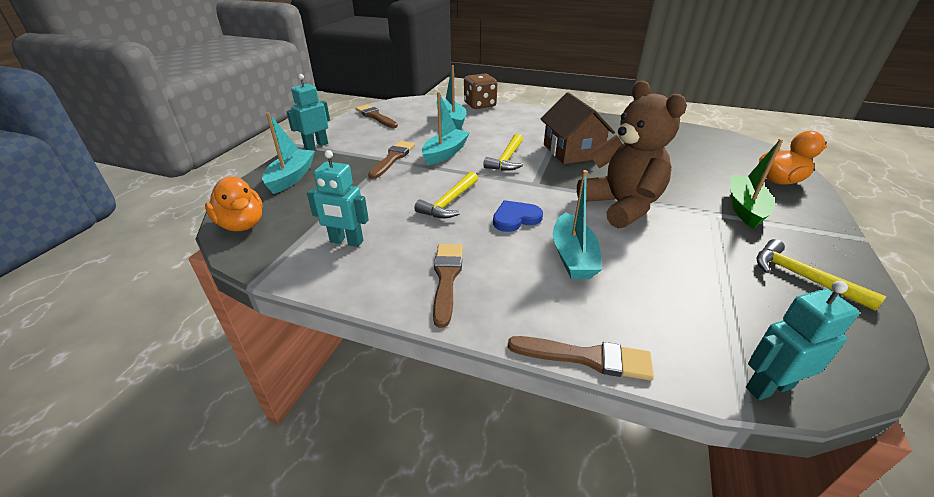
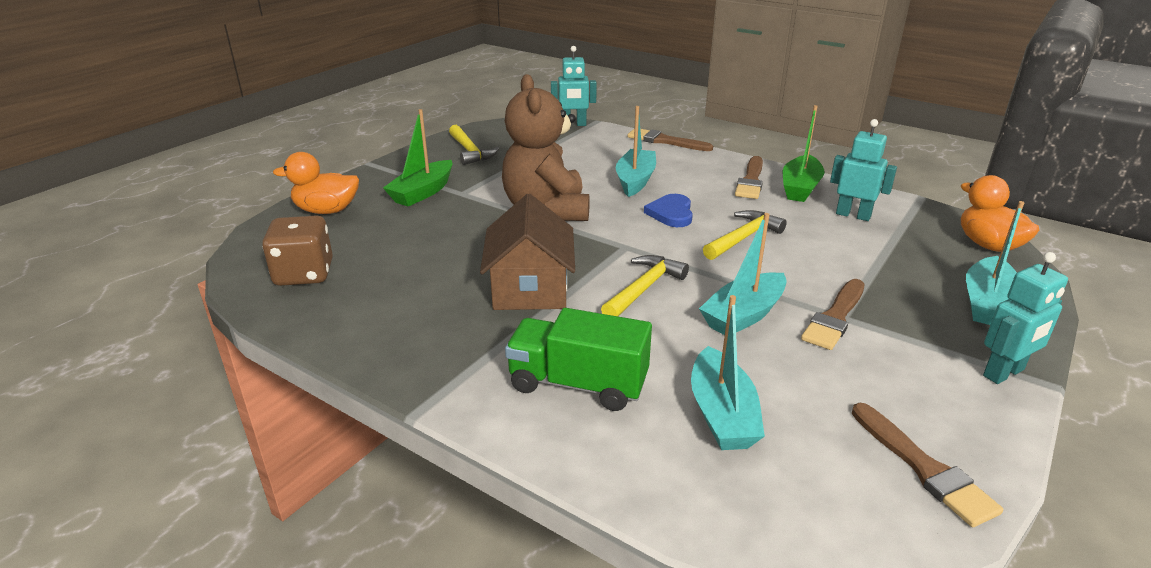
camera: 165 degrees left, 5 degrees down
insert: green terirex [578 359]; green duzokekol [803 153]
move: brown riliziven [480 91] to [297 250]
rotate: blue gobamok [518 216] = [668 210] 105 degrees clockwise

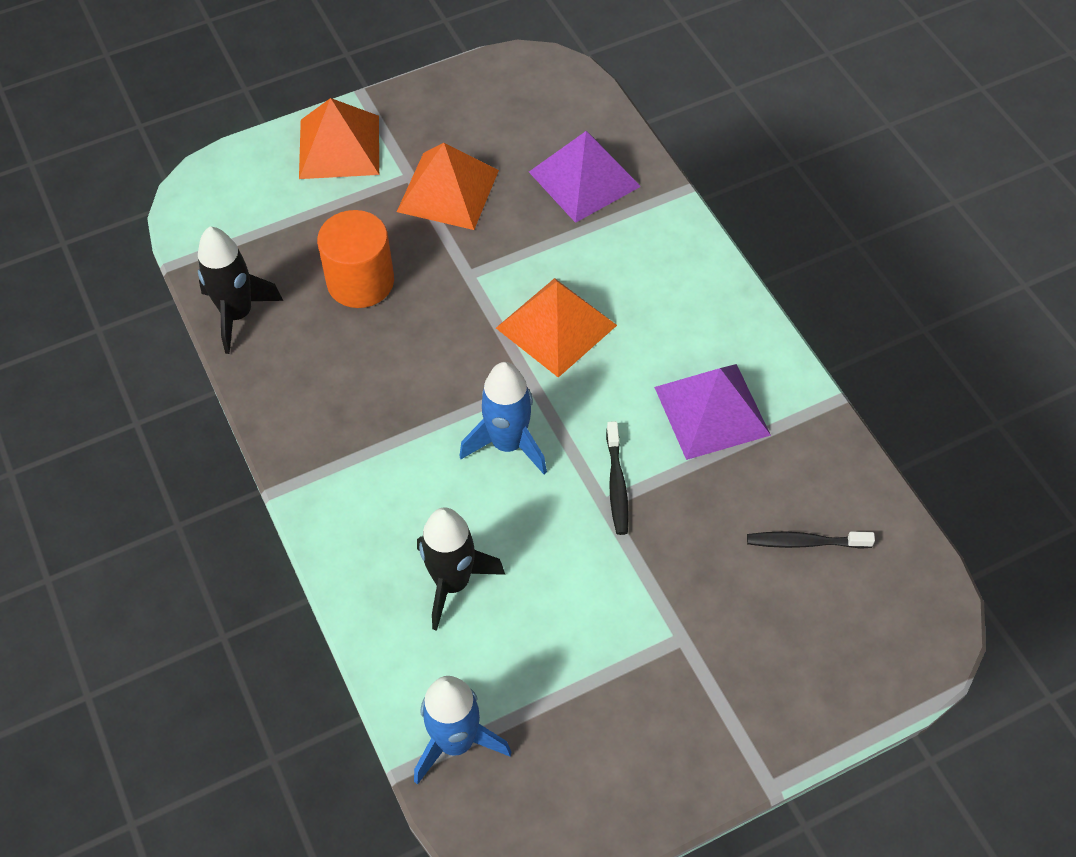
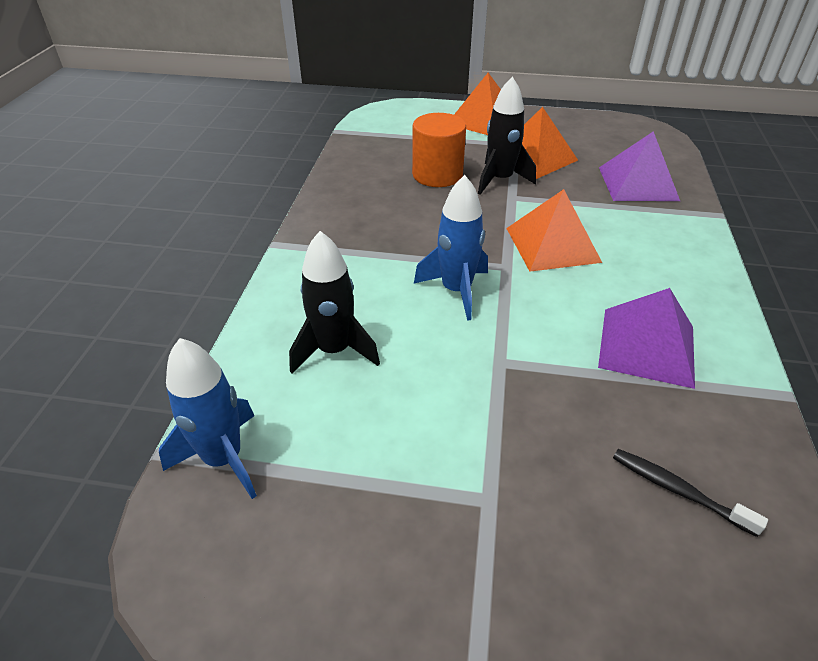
camera: 35 degrees right, 15 degrees down
delete: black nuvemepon [617 478]
move: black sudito [240 290] to [507 136]

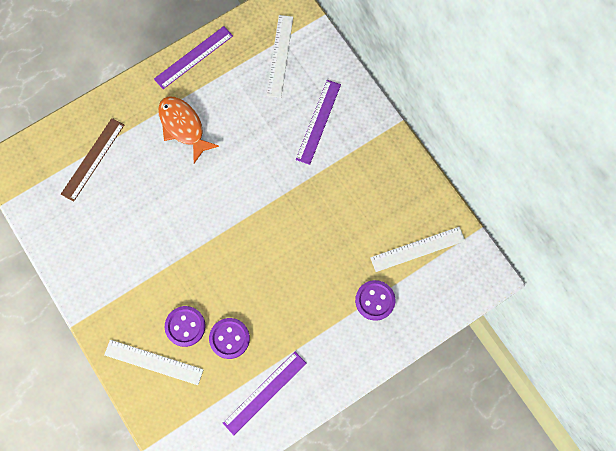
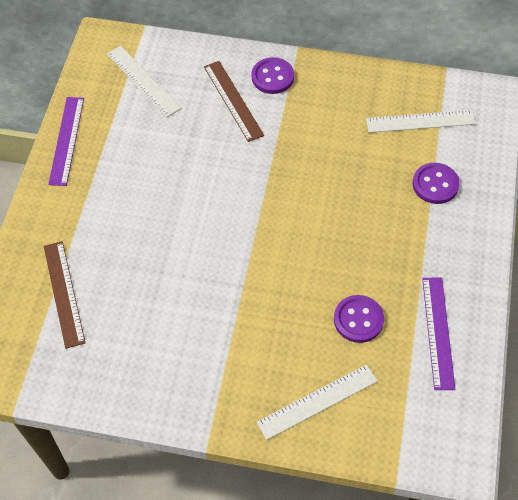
camera: 45 degrees left, 15 degrees down
delete: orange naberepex [188 130]
move: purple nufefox [185 326] to [272 75]
recolor: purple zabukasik [318 122] to brown zabukasik [234 101]
rotate: white zabukasik [417 249] = [421 121] 60 degrees clockwise

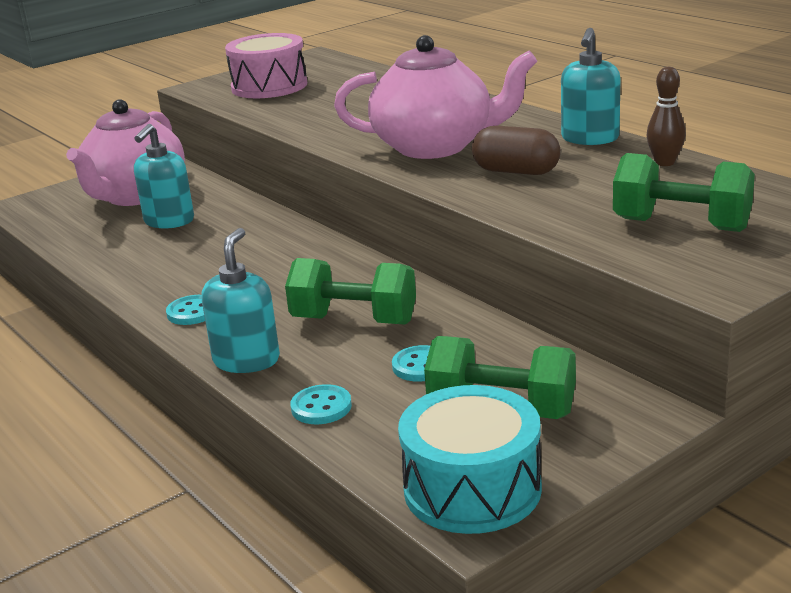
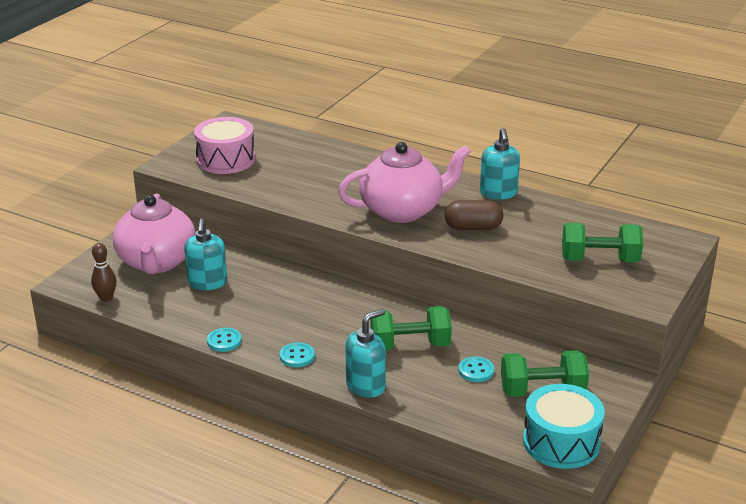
camera: 25 degrees left, 5 degrees up
move: turquoise nufefox [321 404] to [224 340]; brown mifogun [666 116] to [104 272]
rotate: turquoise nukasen [240 300] = [365 353] 60 degrees clockwise

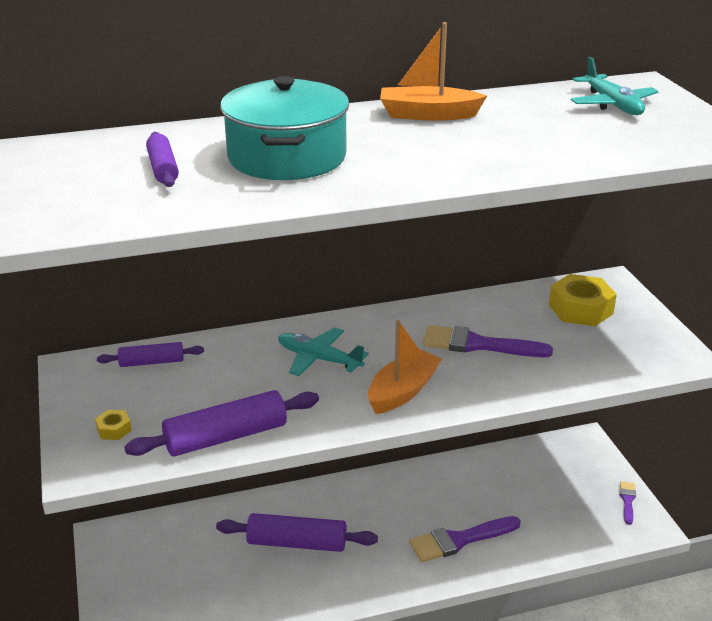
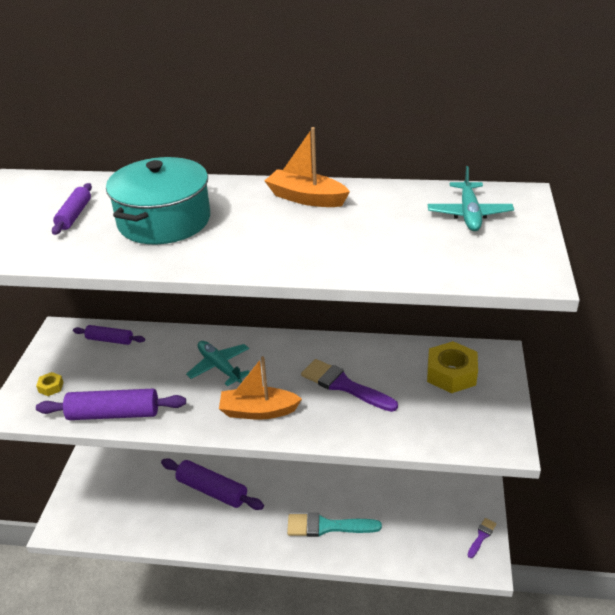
camera: 25 degrees right, 5 degrees up
recolor: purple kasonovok [465 539] to turquoise kasonovok [334 525]
rotate: orange duzokekol [405 367] = [260 388] 150 degrees counterclockwise

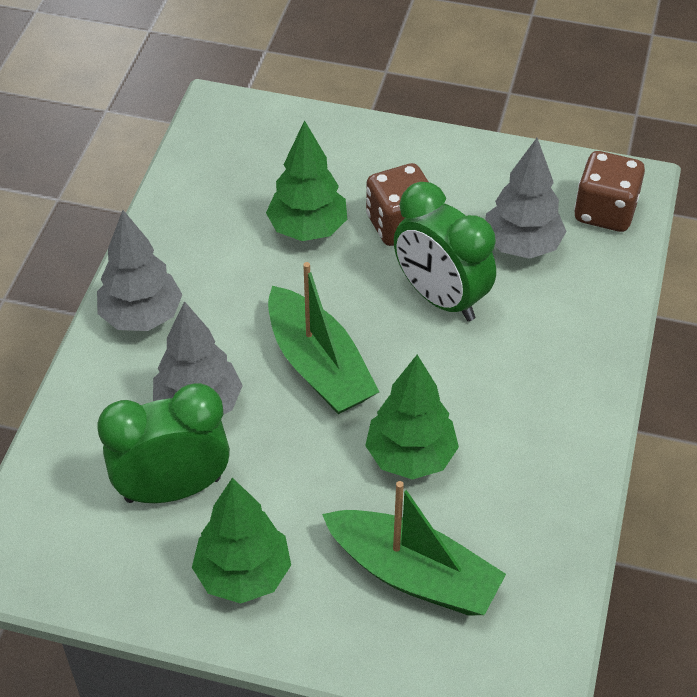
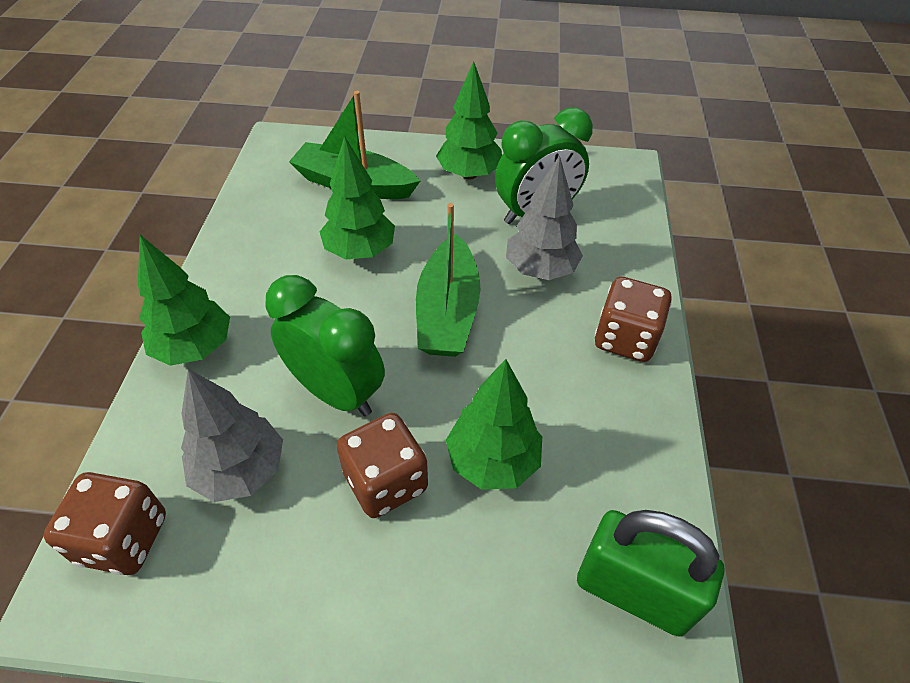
camera: 170 degrees right, 0 degrees up
insert: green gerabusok [184 300]; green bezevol [650 573]
replace: grey gerabusok [140 270] to brown riliziven [633 319]
rotate: green duzokekol [323 338] = [448 280] 135 degrees counterclockwise

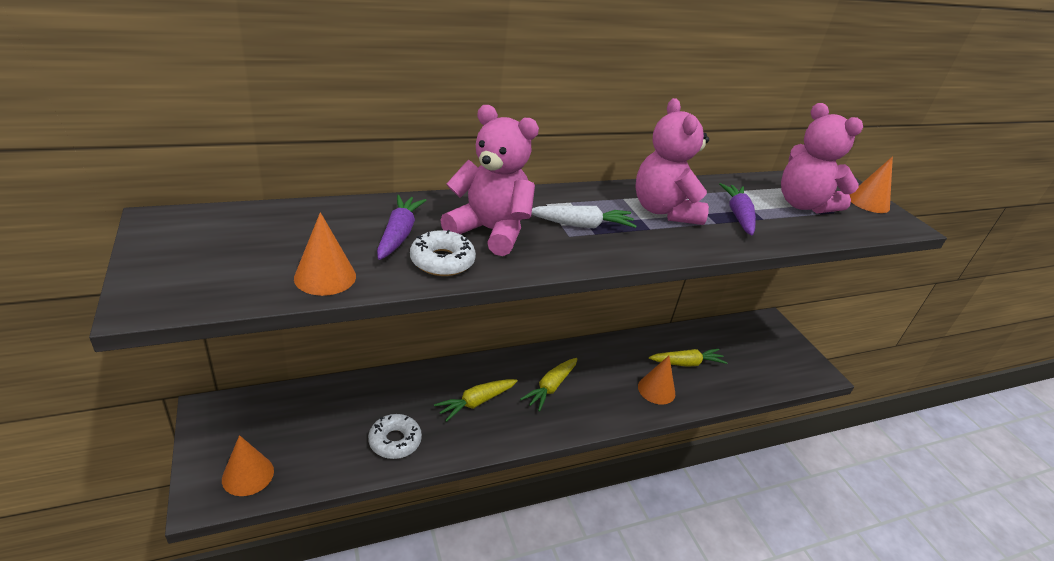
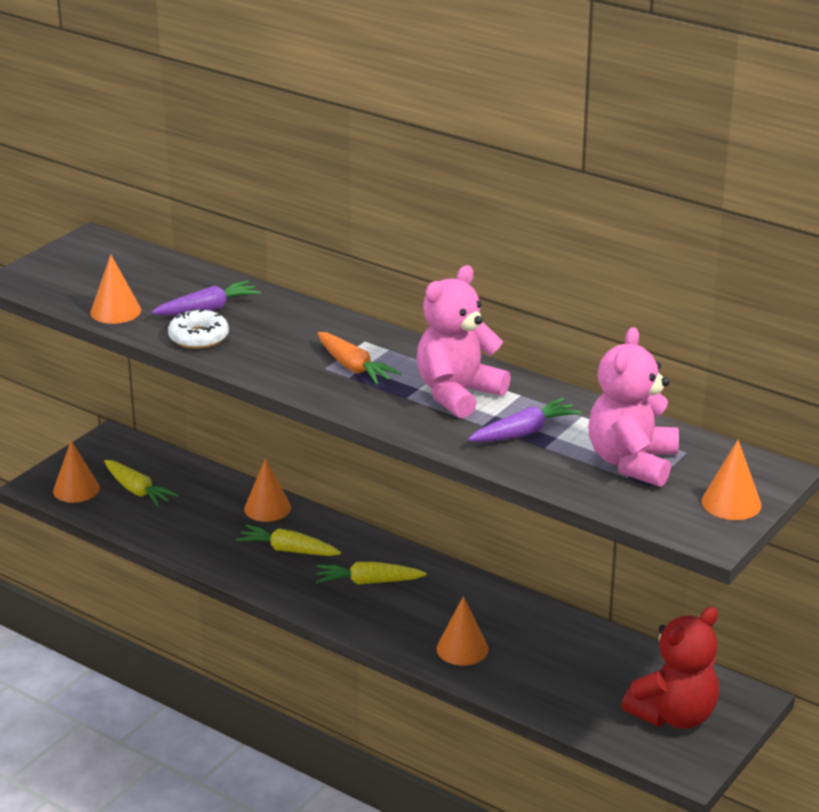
camera: 60 degrees right, 5 degrees down
delete: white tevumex [395 436]; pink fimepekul [489 180]
insert: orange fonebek [267 490]; red fimepekul [670 668]
move: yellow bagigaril [688 358] to [141 483]
recolor: white bagigaril [584 217] to orange bagigaril [359 358]

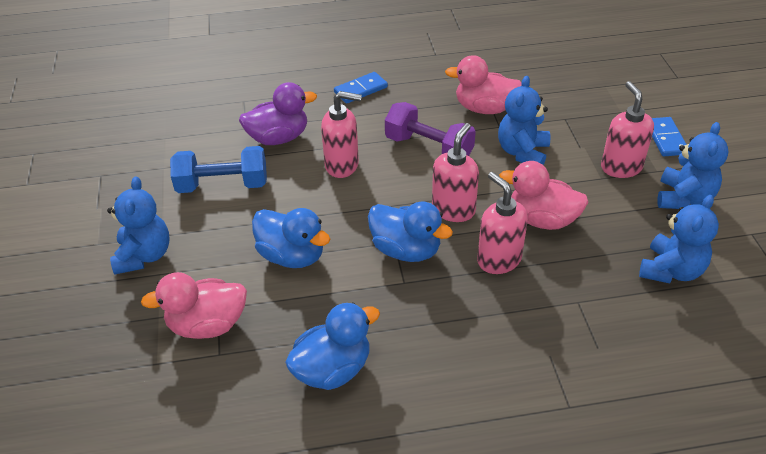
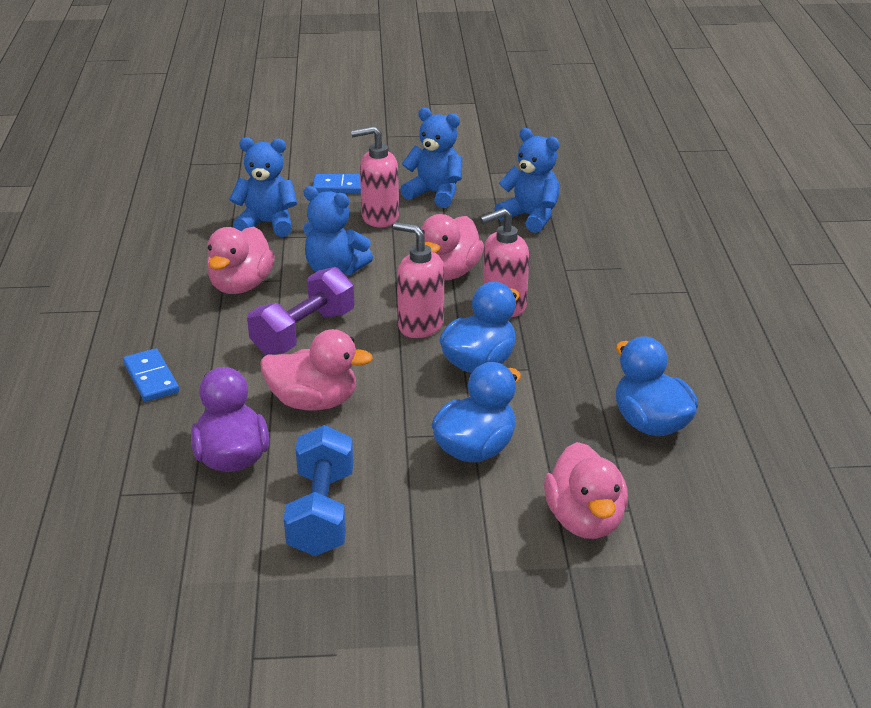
camera: 85 degrees left, 10 degrees down
move: blue fimepekul [138 225] to [263 187]
replace: pink nukasen [341 134] to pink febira [316 369]

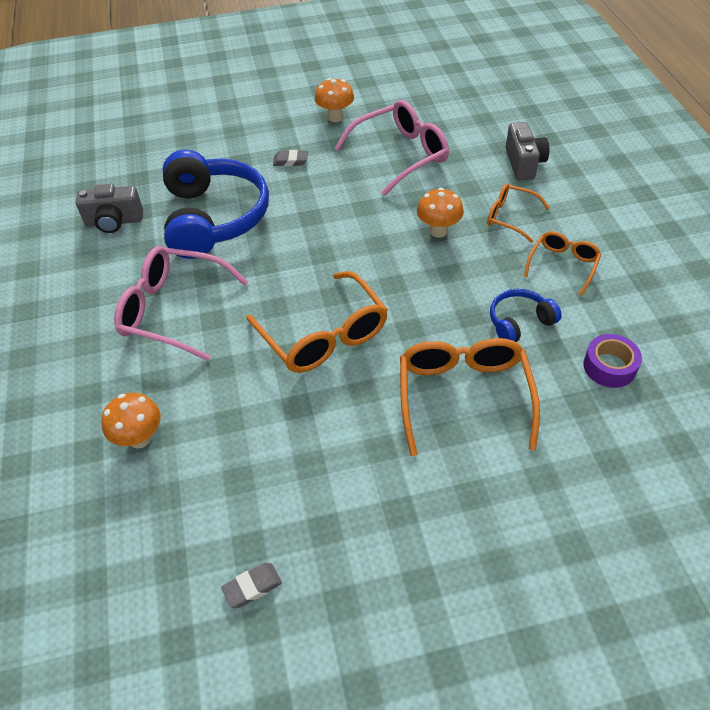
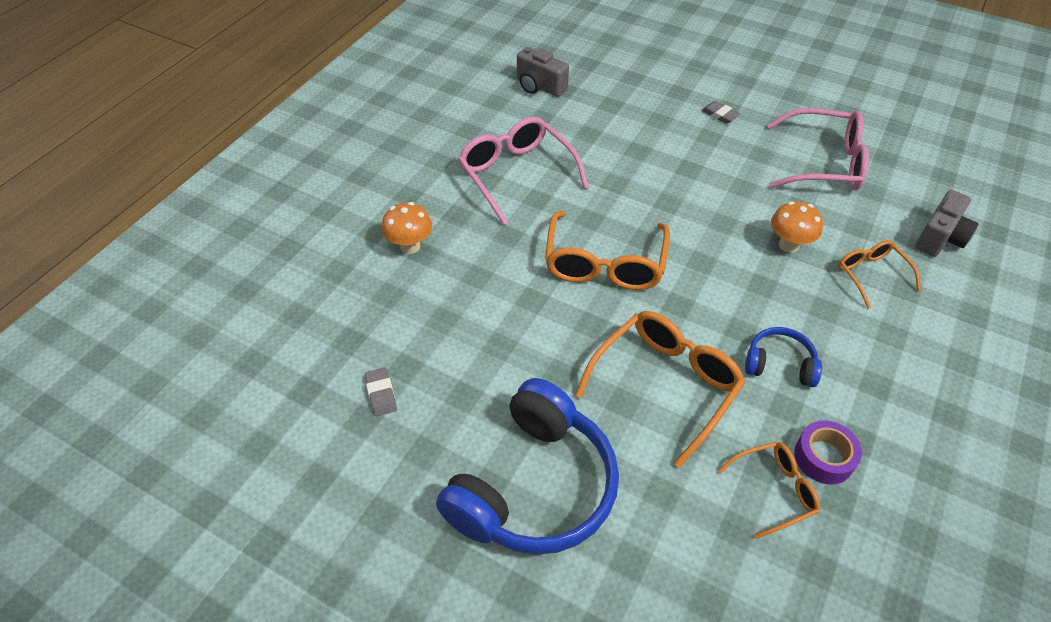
camera: 40 degrees right, 0 degrees up
delete: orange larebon [334 100]
move: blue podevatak [216 204] to [527 466]; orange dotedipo [563 263] to [769 490]
rotate: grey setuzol [251 585] = [381 391] 60 degrees clockwise

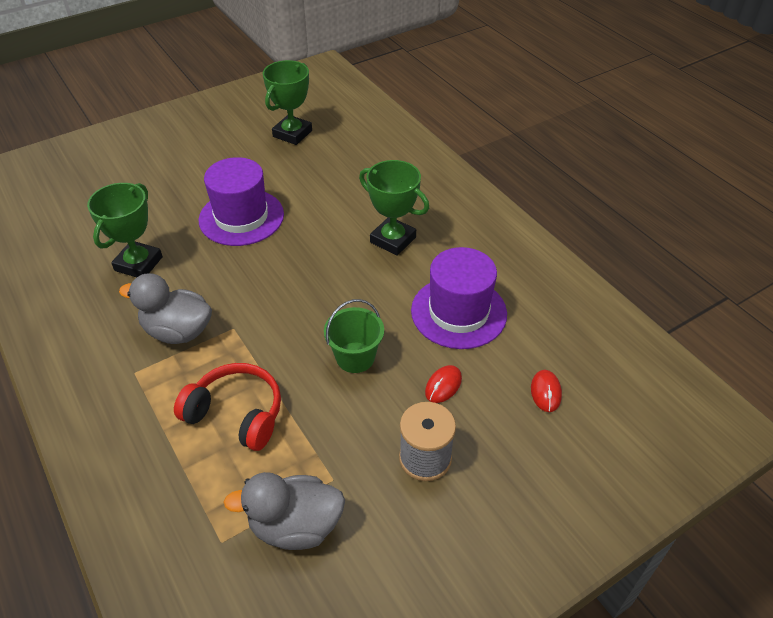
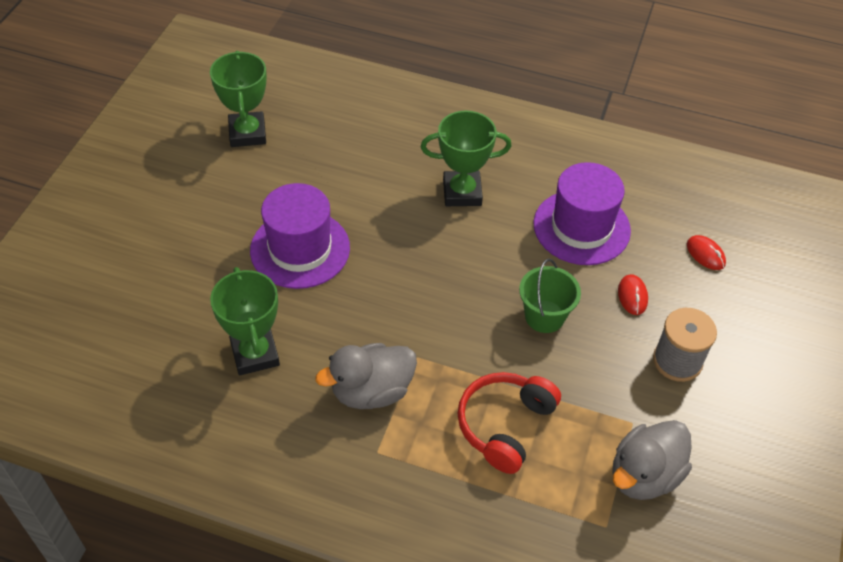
camera: 40 degrees left, 5 degrees up
rotate: red podevatak [227 407] = [509 423] 45 degrees counterclockwise

